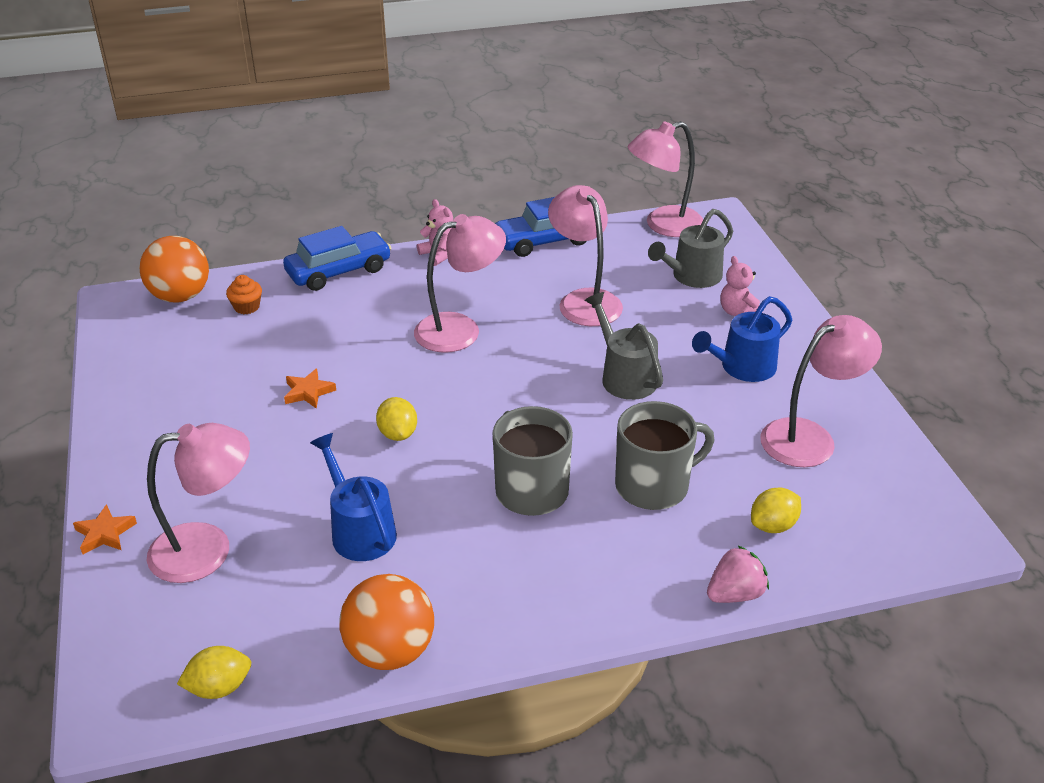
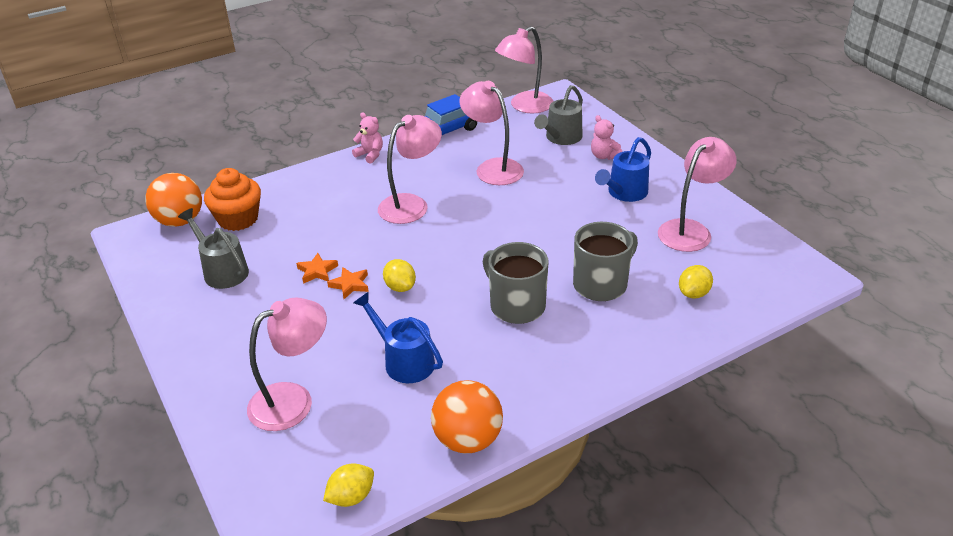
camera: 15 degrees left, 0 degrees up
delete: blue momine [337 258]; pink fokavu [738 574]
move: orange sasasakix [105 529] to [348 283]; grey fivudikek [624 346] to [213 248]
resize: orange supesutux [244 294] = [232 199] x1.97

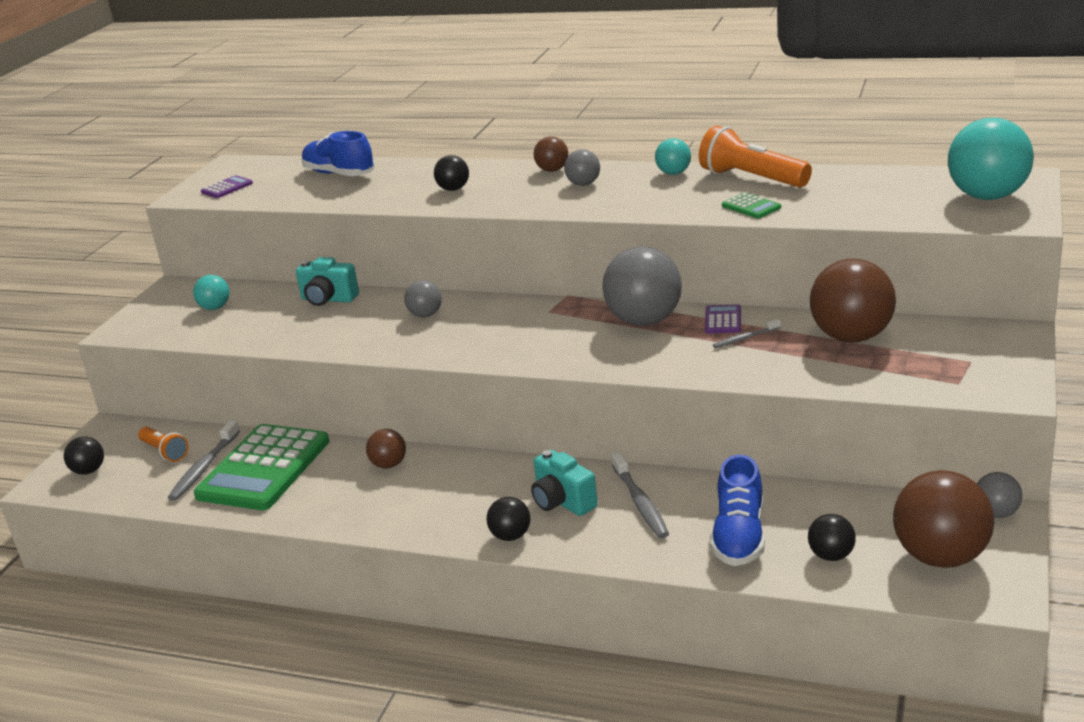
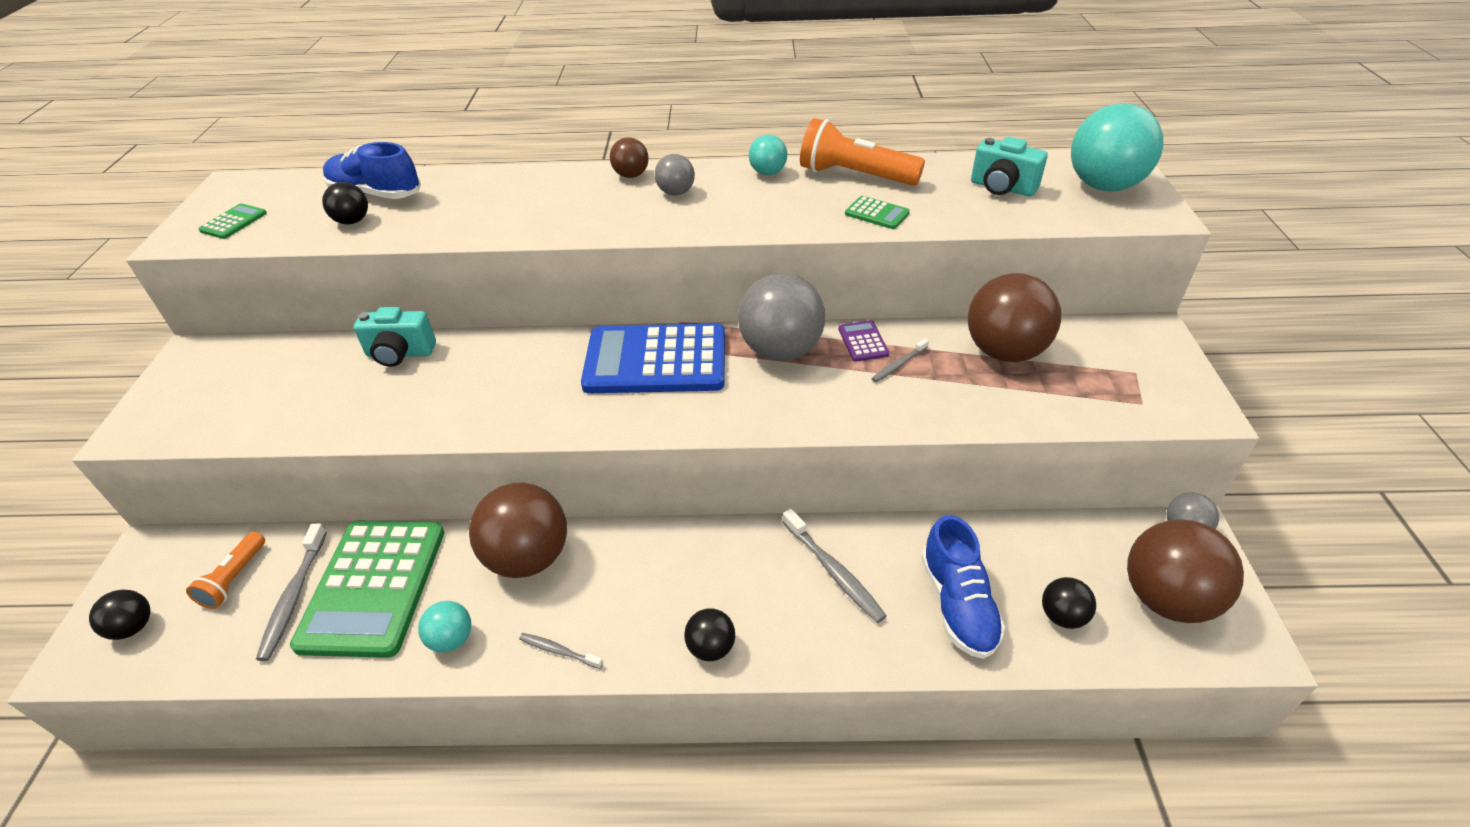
camera: 20 degrees left, 15 degrees up
delete: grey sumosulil [423 298]
insert: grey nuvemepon [561 651]; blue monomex [653 358]
move: turquoise sumosulil [211 292] to [444 627]; black sumosulil [451 173] to [345 203]; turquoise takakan [564 483] to [1009 166]
recolor: purple monomex [227 186] to green monomex [233 221]
rotate: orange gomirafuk [163 444] = [225 570] 75 degrees clockwise
resize: brown sumosulil [386 449] = [518 530] x2.01

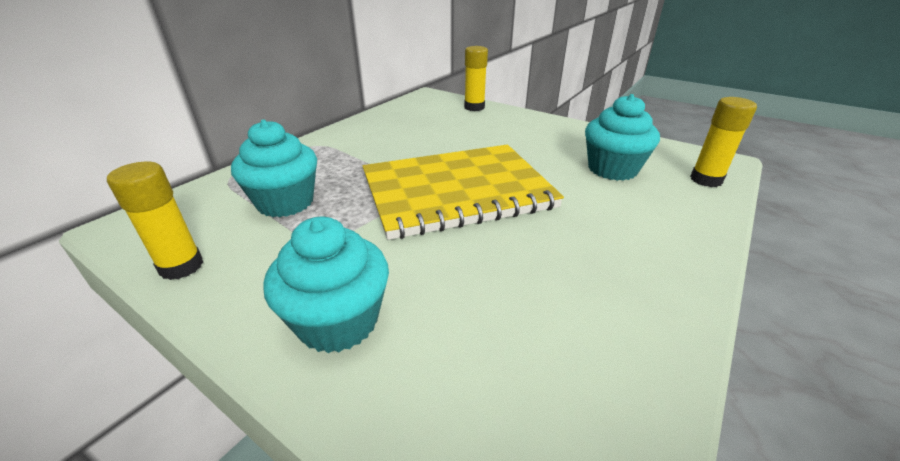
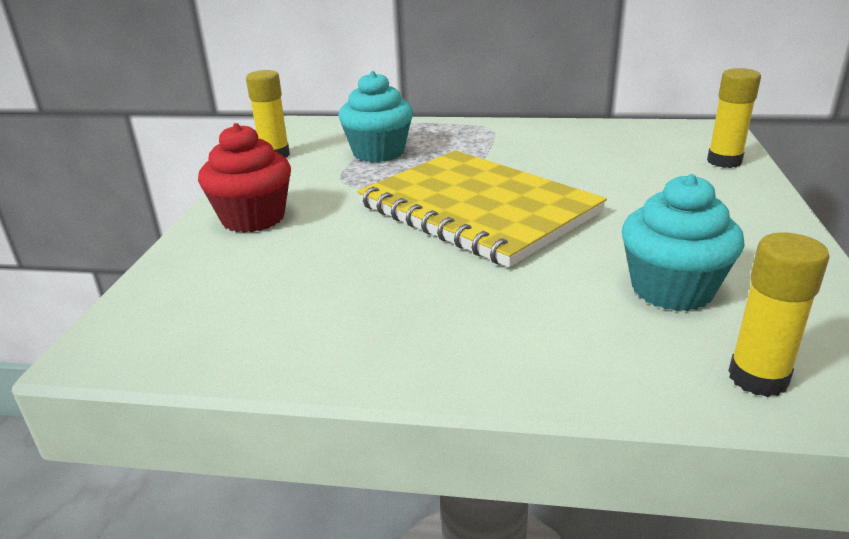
camera: 65 degrees right, 5 degrees down
recolor: turquoise supesutux [326 285] to red supesutux [244 178]

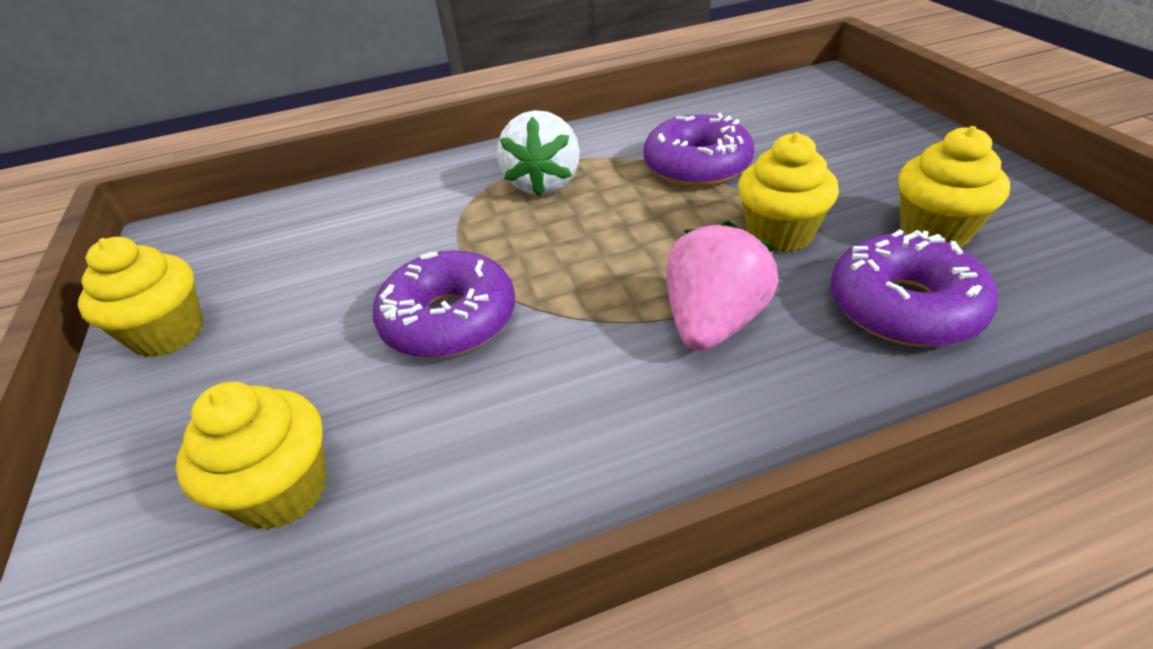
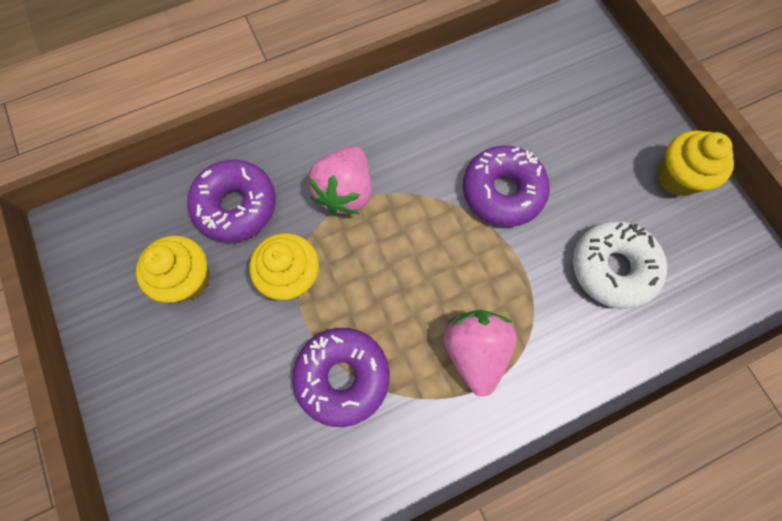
camera: 170 degrees right, 30 degrees up
delete: yellow supesutux [251 456]
insert: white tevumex [620 265]
recolor: white fokavu [538 153] to pink fokavu [480 353]

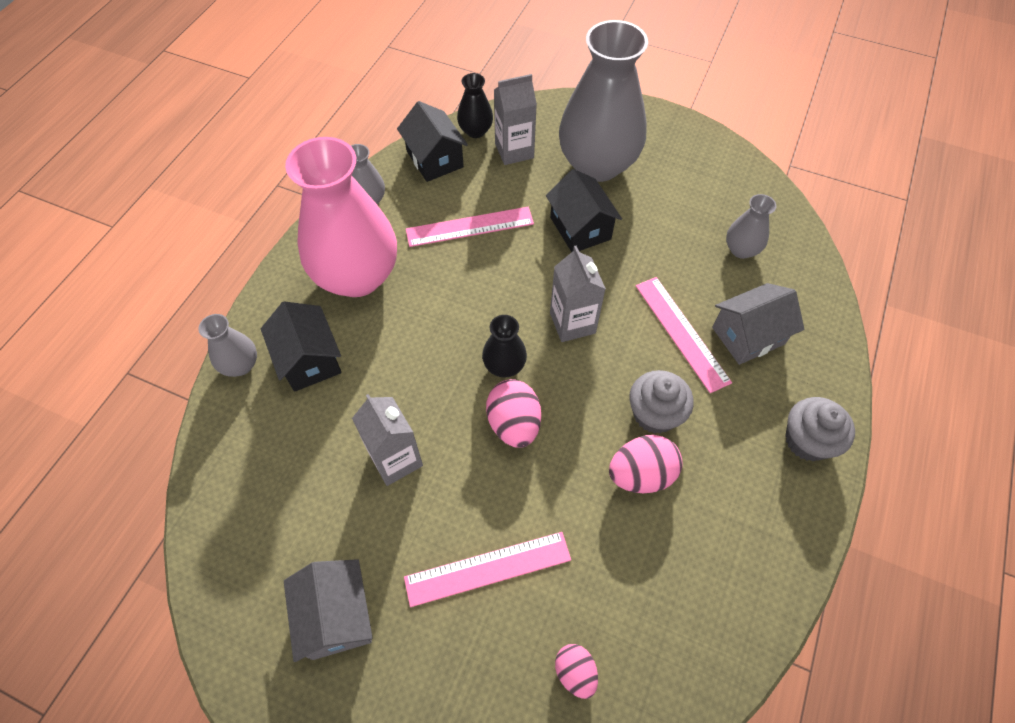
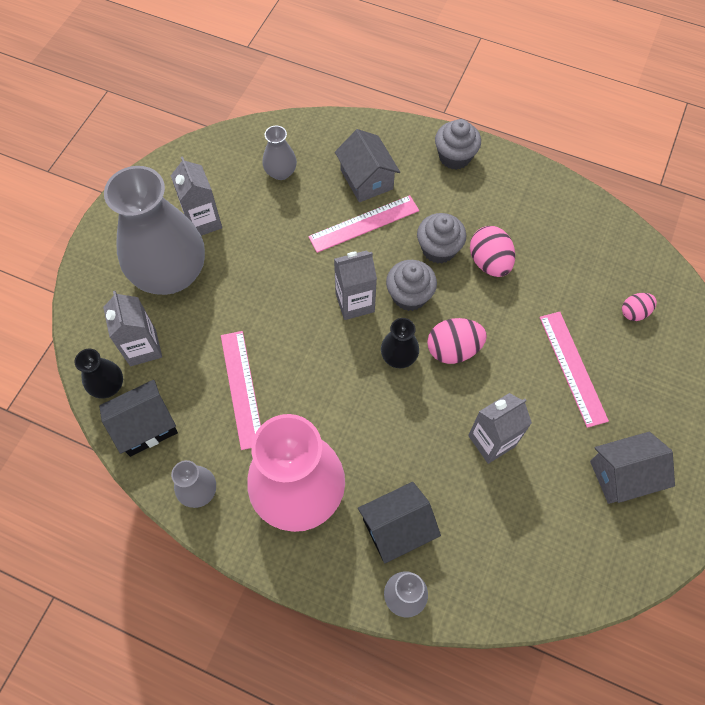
camera: 90 degrees left, 5 degrees up
delete: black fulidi [584 210]
insert: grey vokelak [196 196]; grey supesutux [411 285]

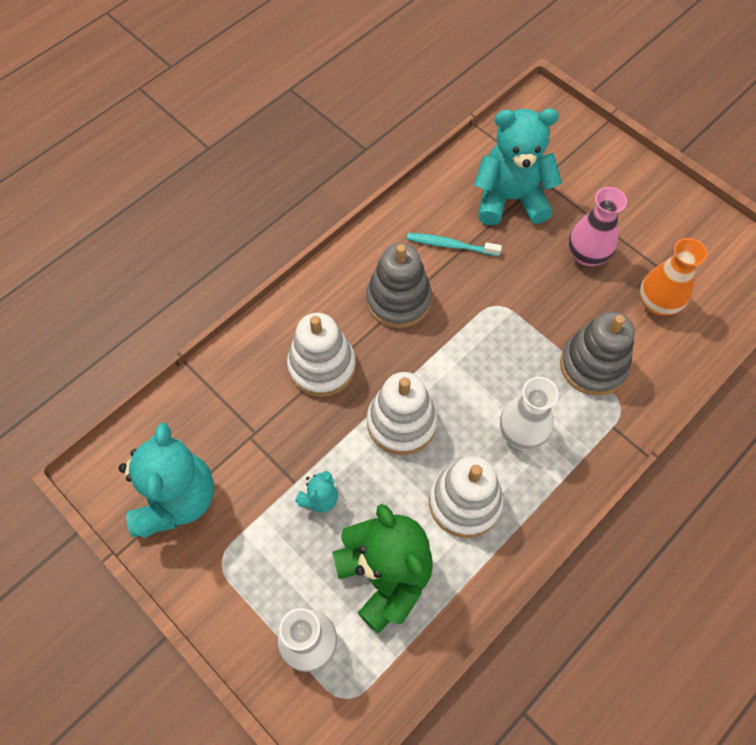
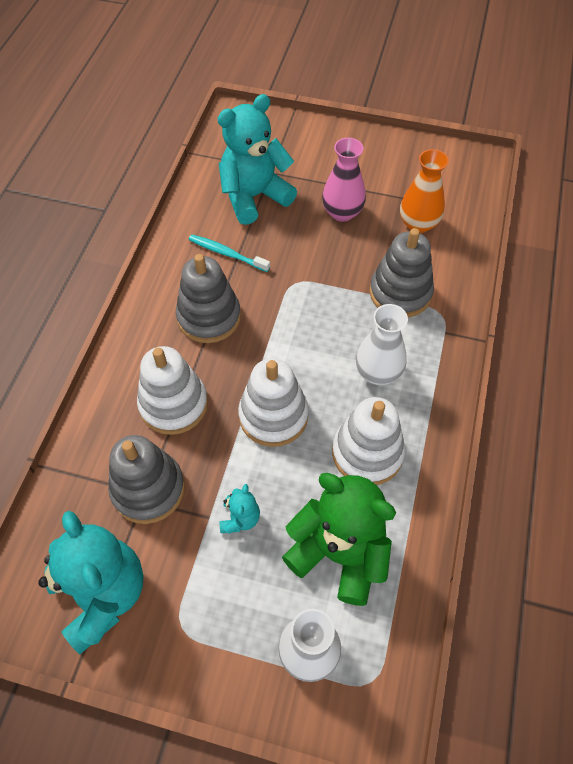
camera: 30 degrees left, 5 degrees down
insert: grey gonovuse [146 479]
rotate: turquoise nuvemepon [454 244] = [229 253] 45 degrees clockwise

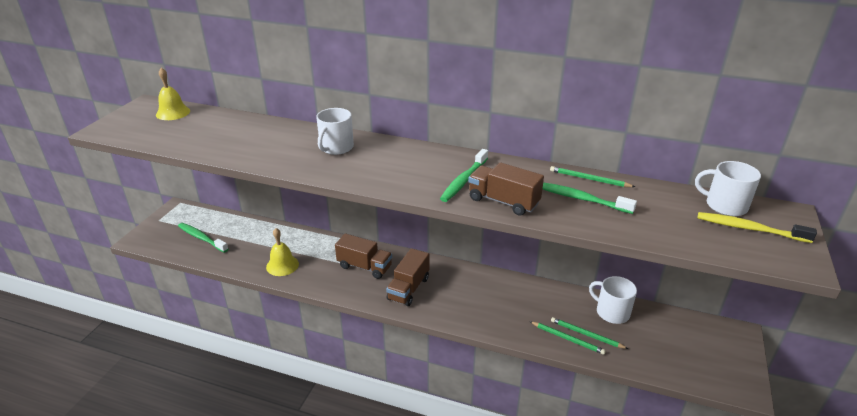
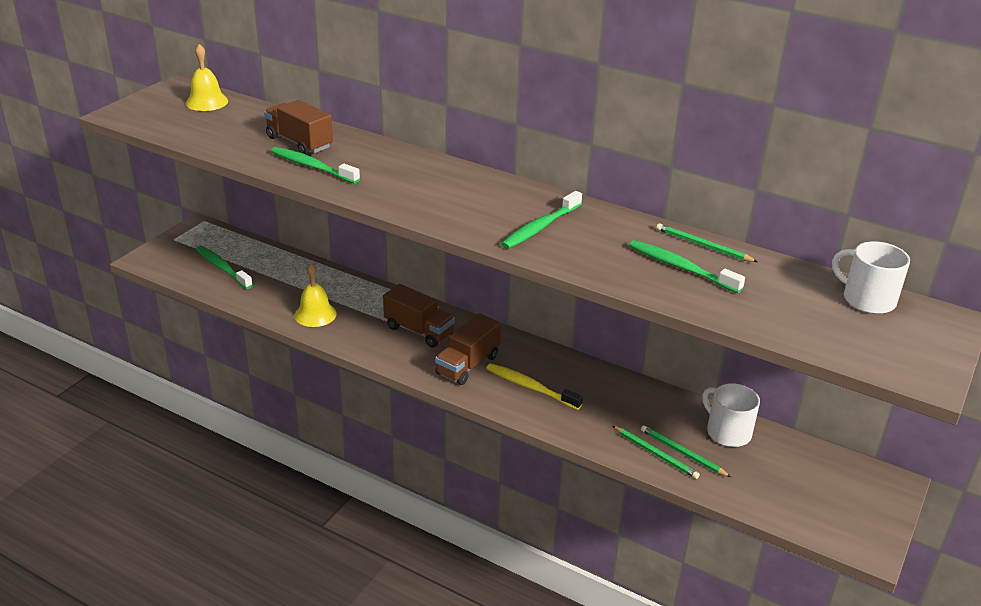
camera: 10 degrees right, 0 degrees up
delete: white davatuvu [335 131]
insert: green nuvemepon [315 165]
move: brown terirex [506 189] to [298 127]; yellow nuvemepon [757 227] to [534 386]

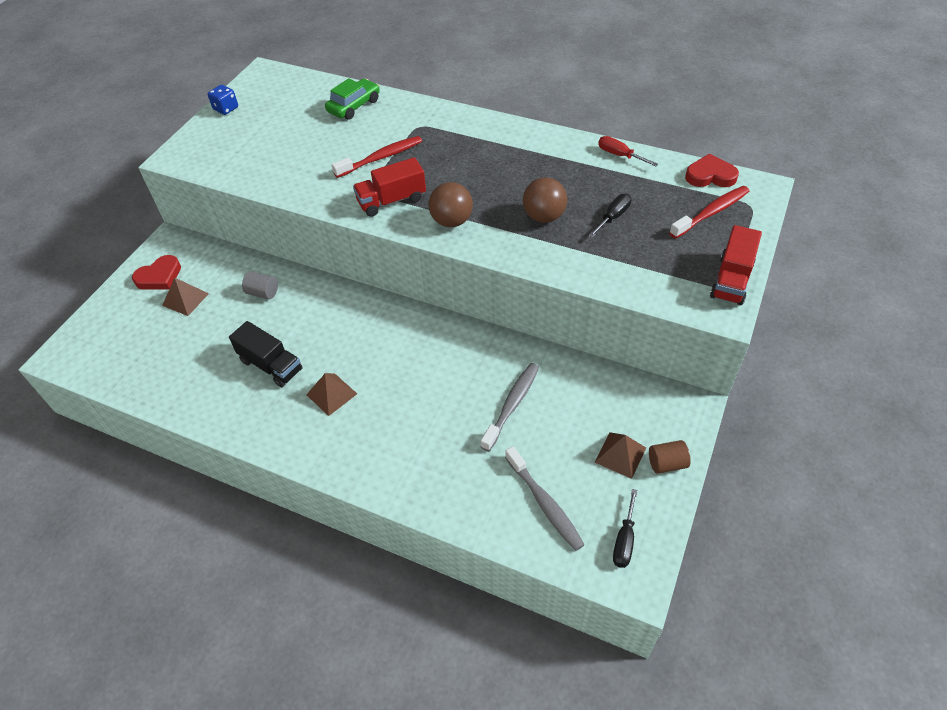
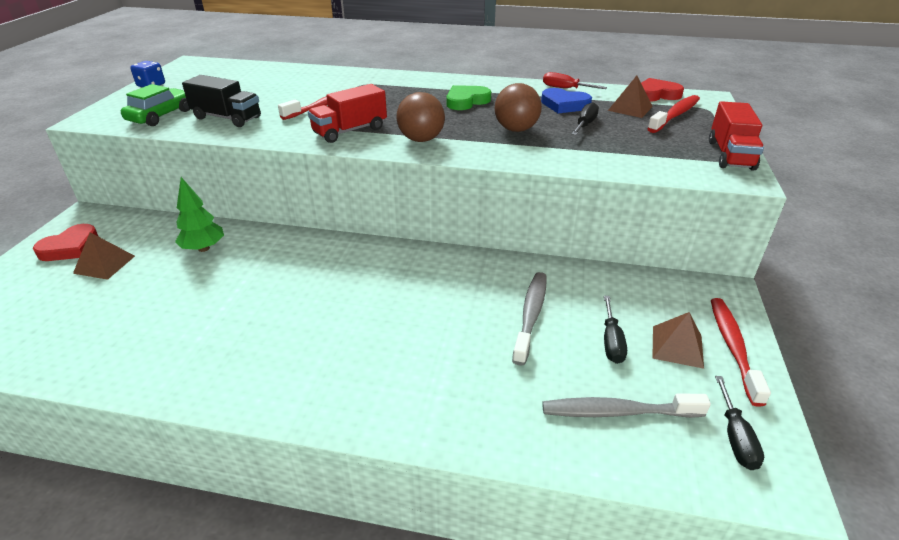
camera: 15 degrees left, 15 degrees down
insert: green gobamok [468 97]; blue gobamok [566 100]; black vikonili [615 330]
move: black terirex [266 354] to [221 101]; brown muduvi [331 394] to [630 97]; green momine [352 99] to [155 105]
replace: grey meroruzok [260 285] to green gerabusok [199 214]; brown meroruzok [670 457] to red nuvemepon [741 352]
rotate: grey nuvemepon [545 498] = [626 405] 135 degrees clockwise

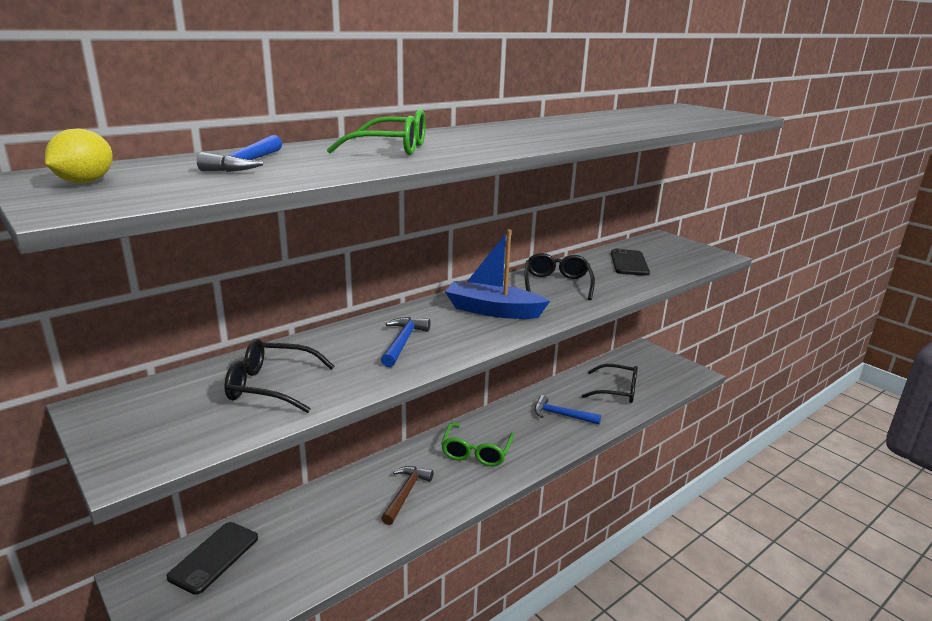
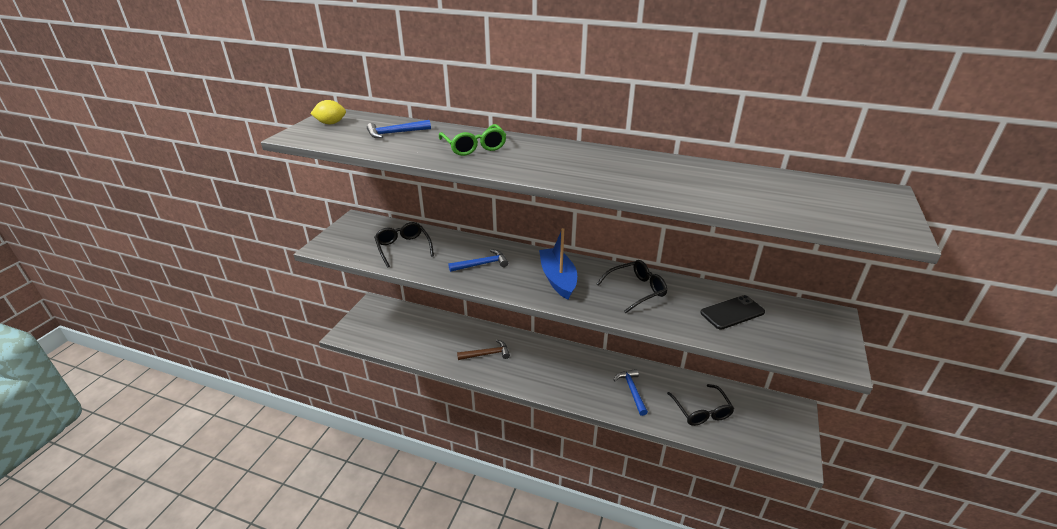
camera: 60 degrees right, 10 degrees up
delete: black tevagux [212 558]; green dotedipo [477 445]

